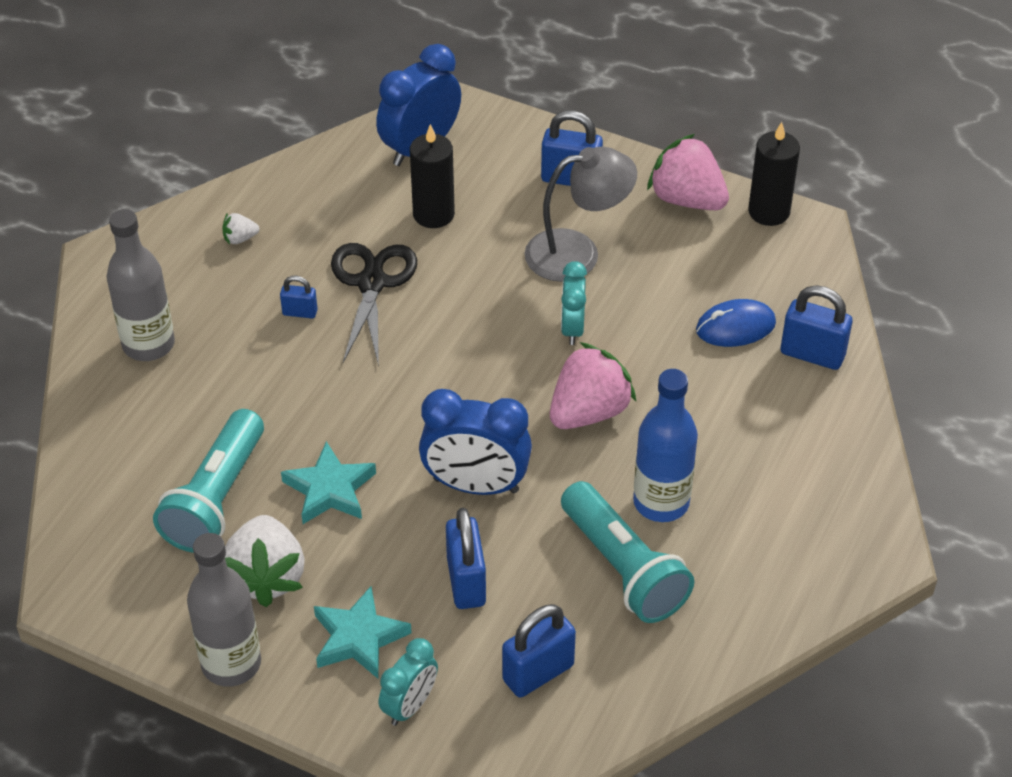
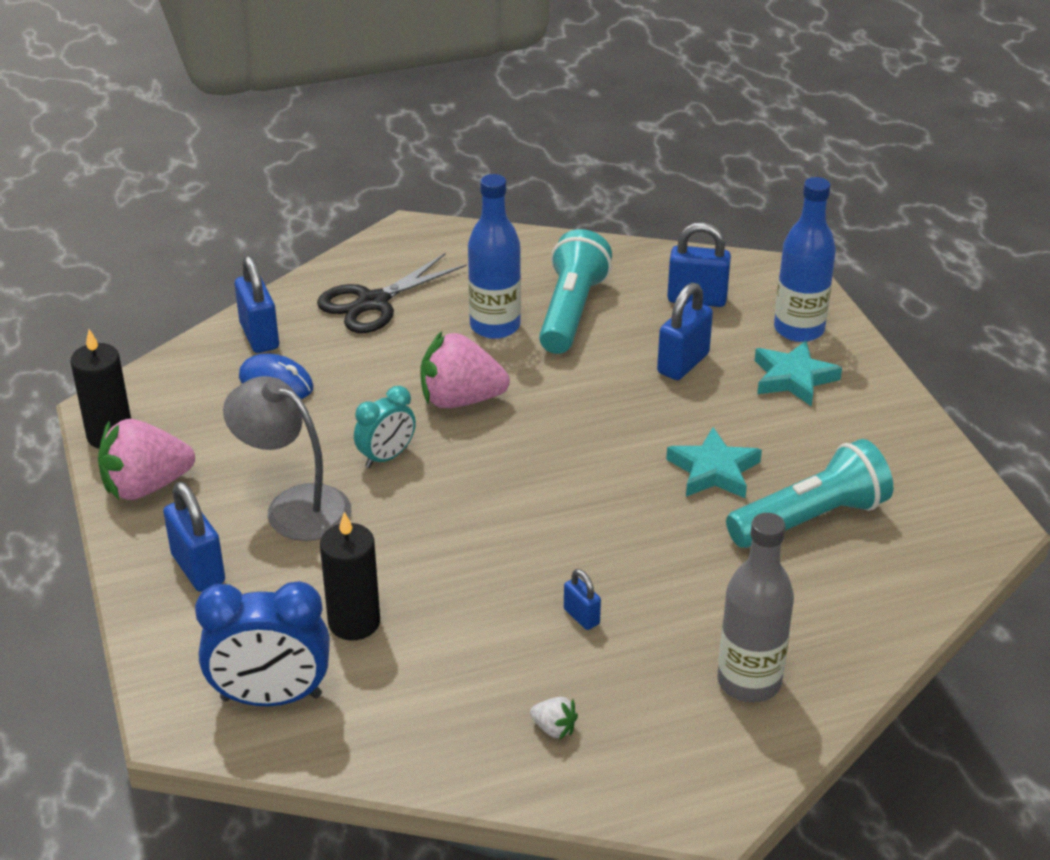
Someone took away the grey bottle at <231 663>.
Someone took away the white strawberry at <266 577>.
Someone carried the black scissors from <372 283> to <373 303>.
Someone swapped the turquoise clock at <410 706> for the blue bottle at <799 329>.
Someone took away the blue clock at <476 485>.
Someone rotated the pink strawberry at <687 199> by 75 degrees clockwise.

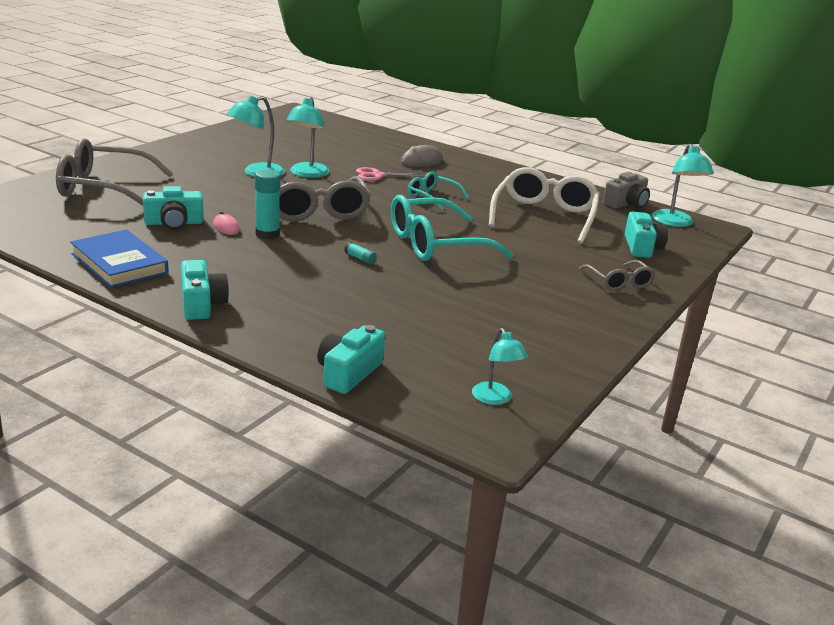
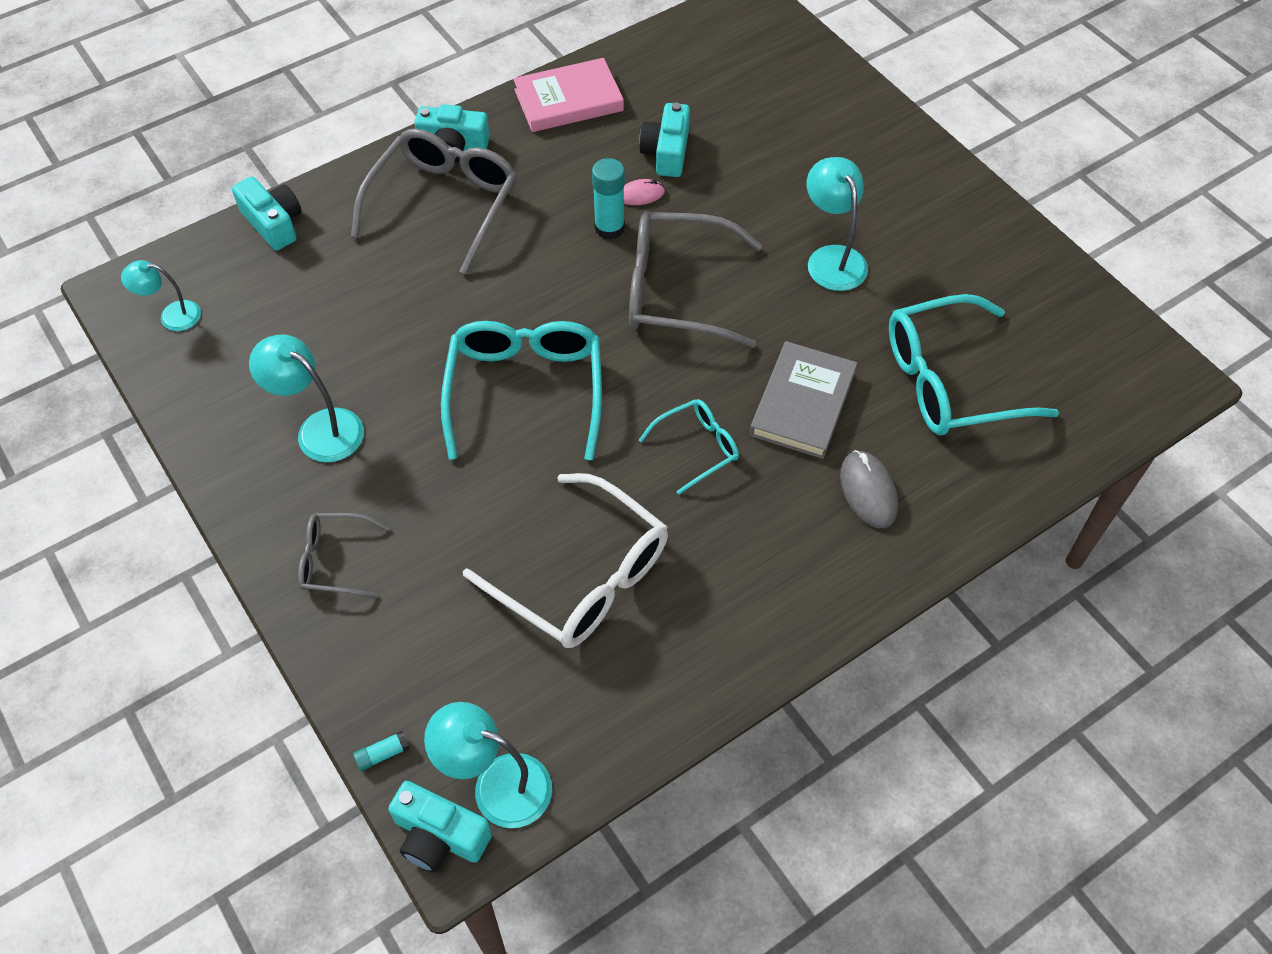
Someone carried the grey glasses from <104 188> to <444 204>.
Someone repainted the blue book at <119 263>, which became the pink book at <568 100>.
Someone carried the turquoise lamp from <307 174> to <319 428>.
Someone carried the turquoise glue stick from <360 258> to <383 754>.
Someone swapped the pink scissors at <377 175> for the grey book at <803 404>.
Someone took away the grey camera at <626 203>.
Someone carried the turquoise camera from <642 247> to <439 836>.
Someone put down the turquoise glasses at <950 381>.

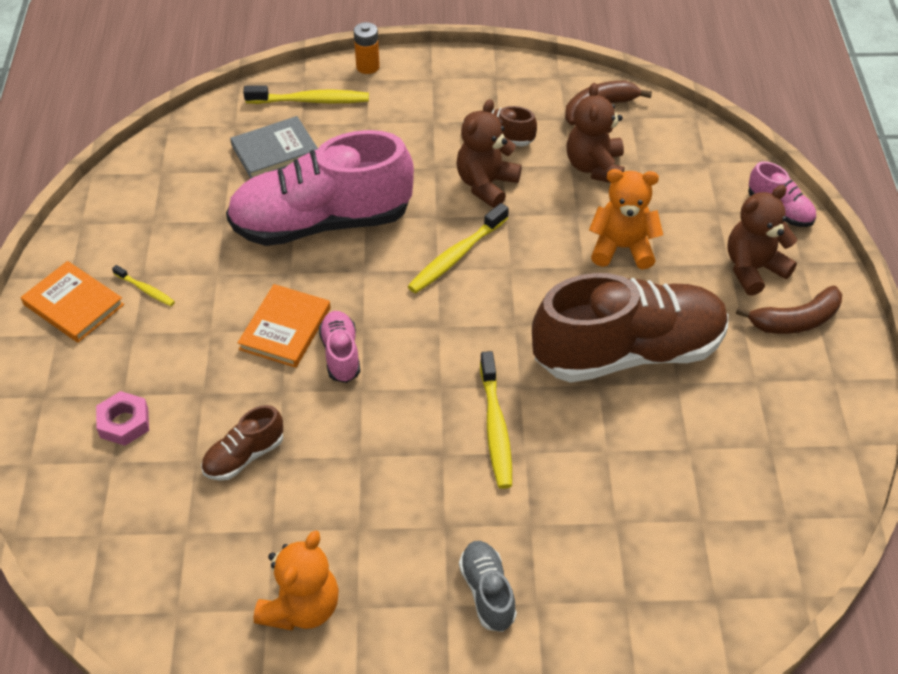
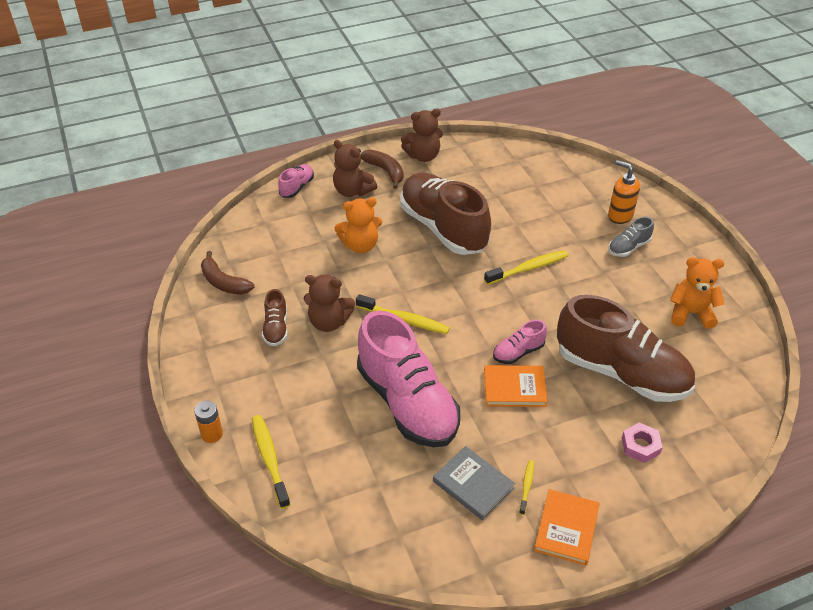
Someone scaled the brown shoe at <244 456> by 2.32.
Someone carried the grey book from <275 151> to <473 485>.
Someone carried the brown teddy bear from <594 167> to <423 156>.
Someone rotated the orange teddy bear at <622 248> by 90 degrees counterclockwise.
Someone put down the orange soap dispenser at <620 215>.

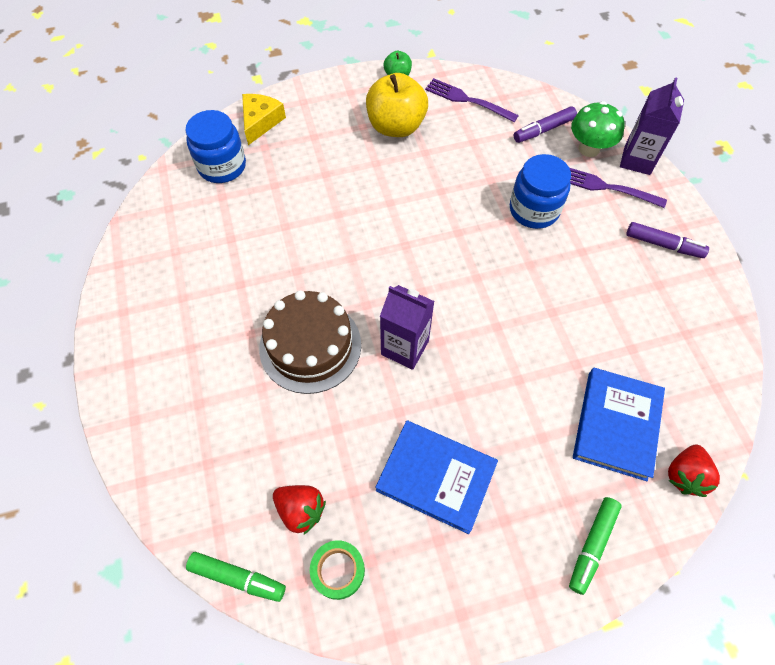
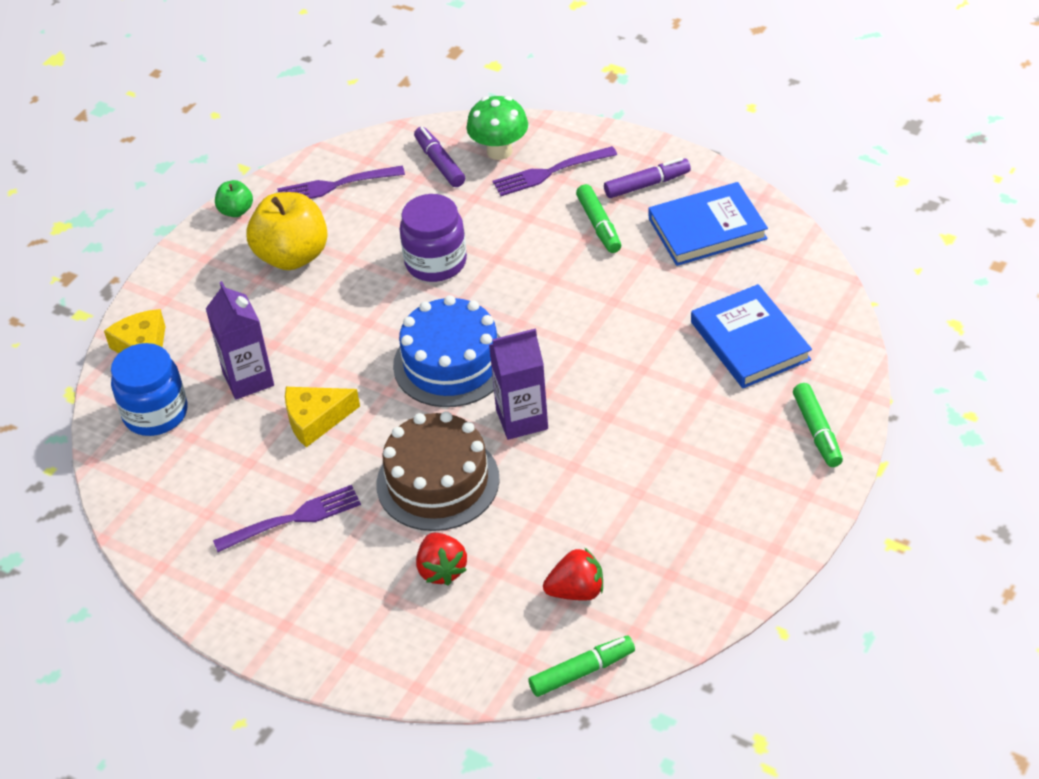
Someone took away the green tape at <338 570>.
Someone carried the blue book from <436 477> to <707 228>.
Someone took away the blue jar at <534 210>.
Someone rotated the purple marker at <543 130> by 135 degrees clockwise.
Someone carried the purple carton from <637 160> to <248 379>.
Someone carried the red strawberry from <685 475> to <441 570>.
Someone put down the purple fork at <293 519>.
Someone put down the yellow cheese at <315 419>.
Someone put down the blue cake at <451 363>.
Someone put down the purple jar at <436 262>.
Someone put down the green marker at <599 225>.

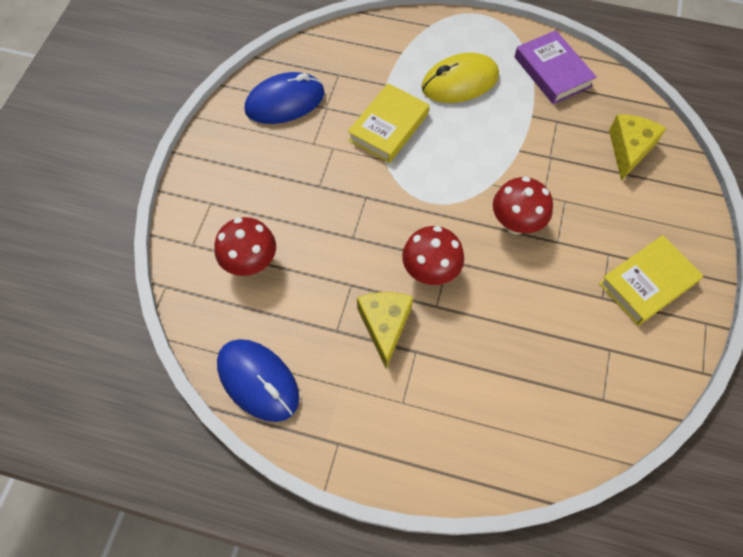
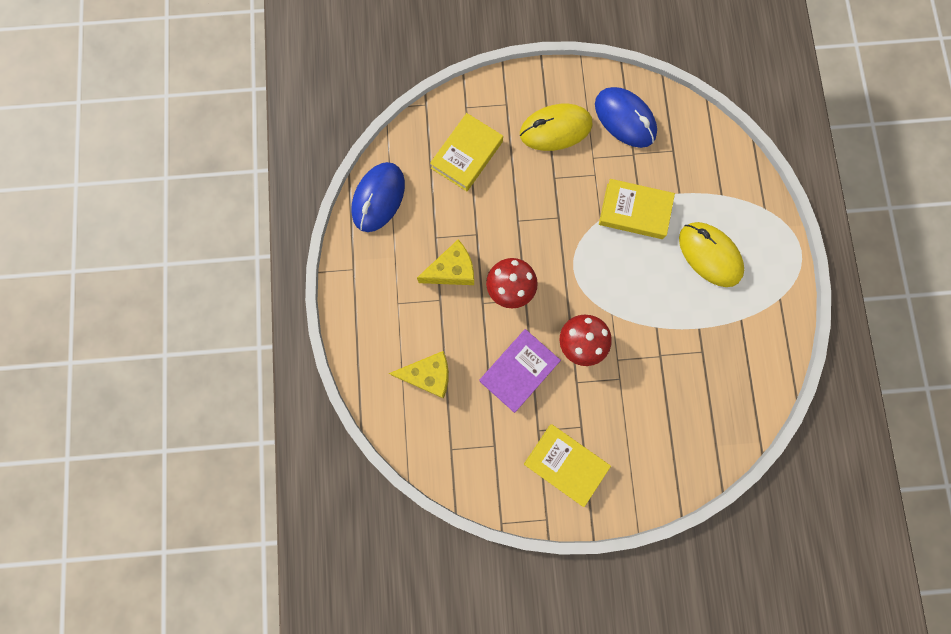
Someone swapped the red mushroom at <251 263> for the yellow book at <467 155>.
Someone carried the purple book from <552 71> to <519 371>.
Someone carried the yellow cheese from <629 149> to <428 375>.
Someone put down the yellow mouse at <555 129>.

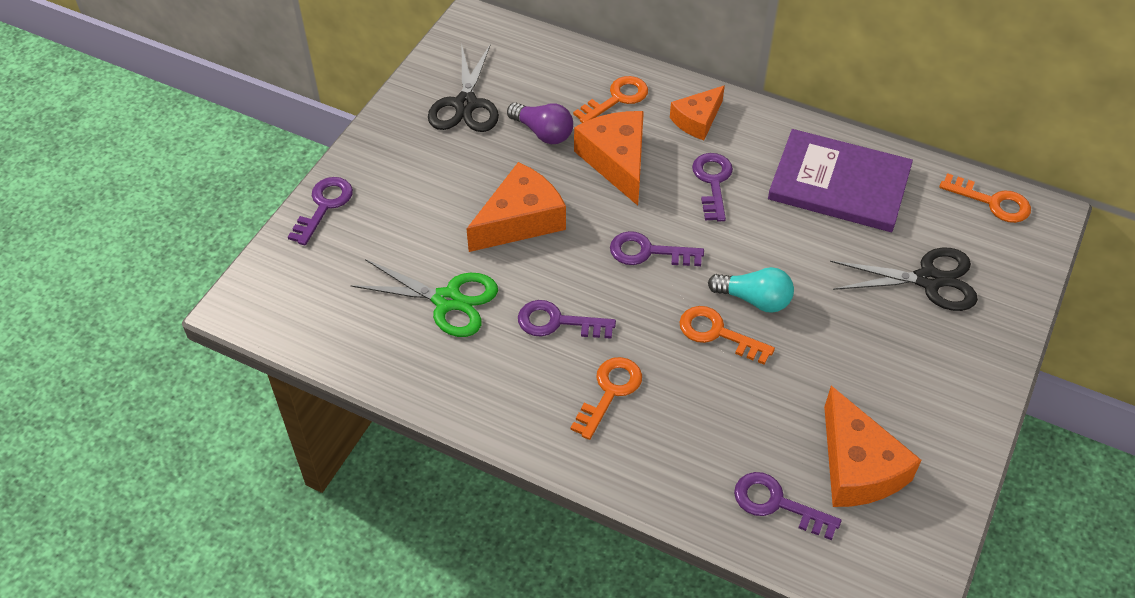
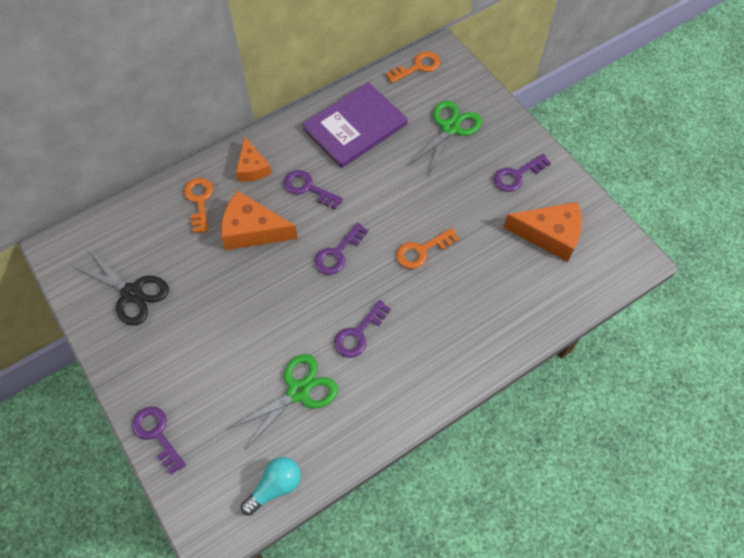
Someone took away the orange cheese at <520 220>.
Someone took away the purple light bulb at <543 132>.
Someone took away the orange key at <610 392>.
Someone carried the turquoise light bulb from <754 299> to <275 487>.
Someone carried the purple key from <777 504> to <517 175>.
Someone repainted the black scissors at <928 280>, which became the green scissors at <450 128>.

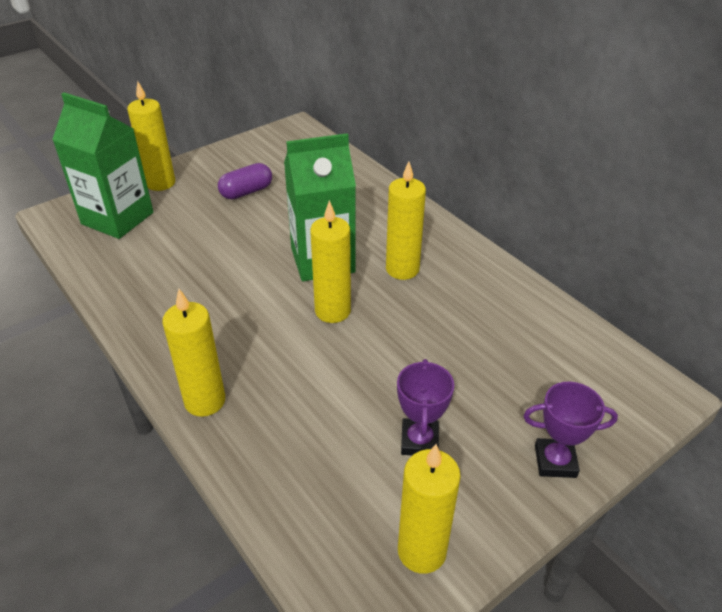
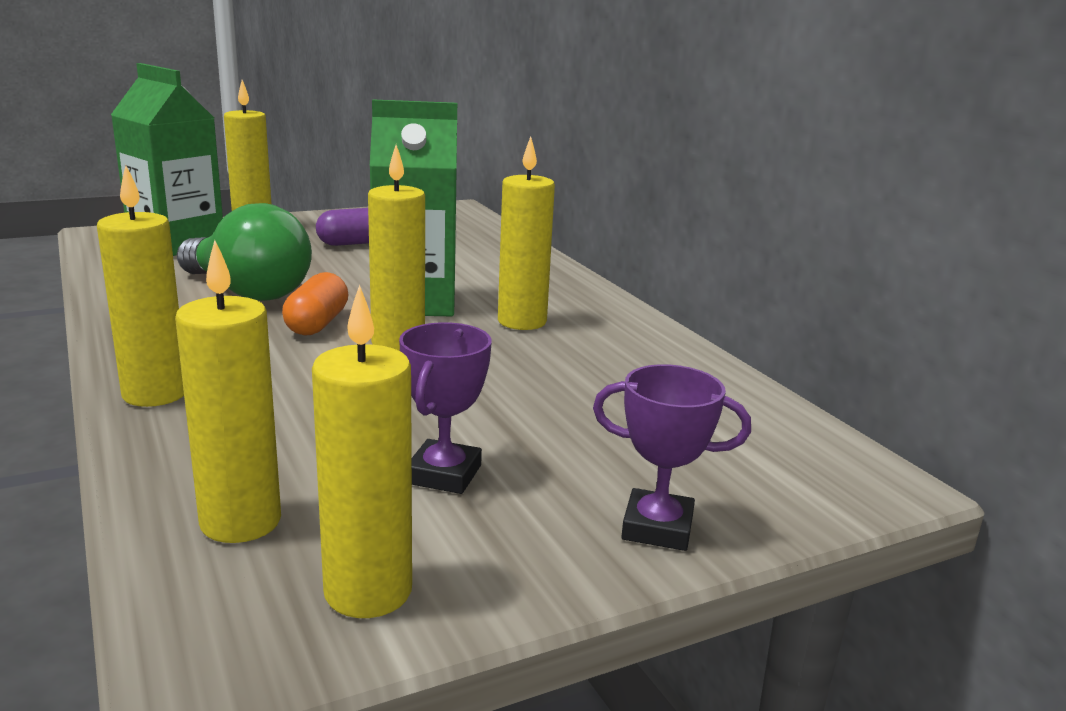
Someone put down the yellow candle at <241 522>.
Someone put down the green light bulb at <248 292>.
Someone put down the orange capsule at <317 324>.

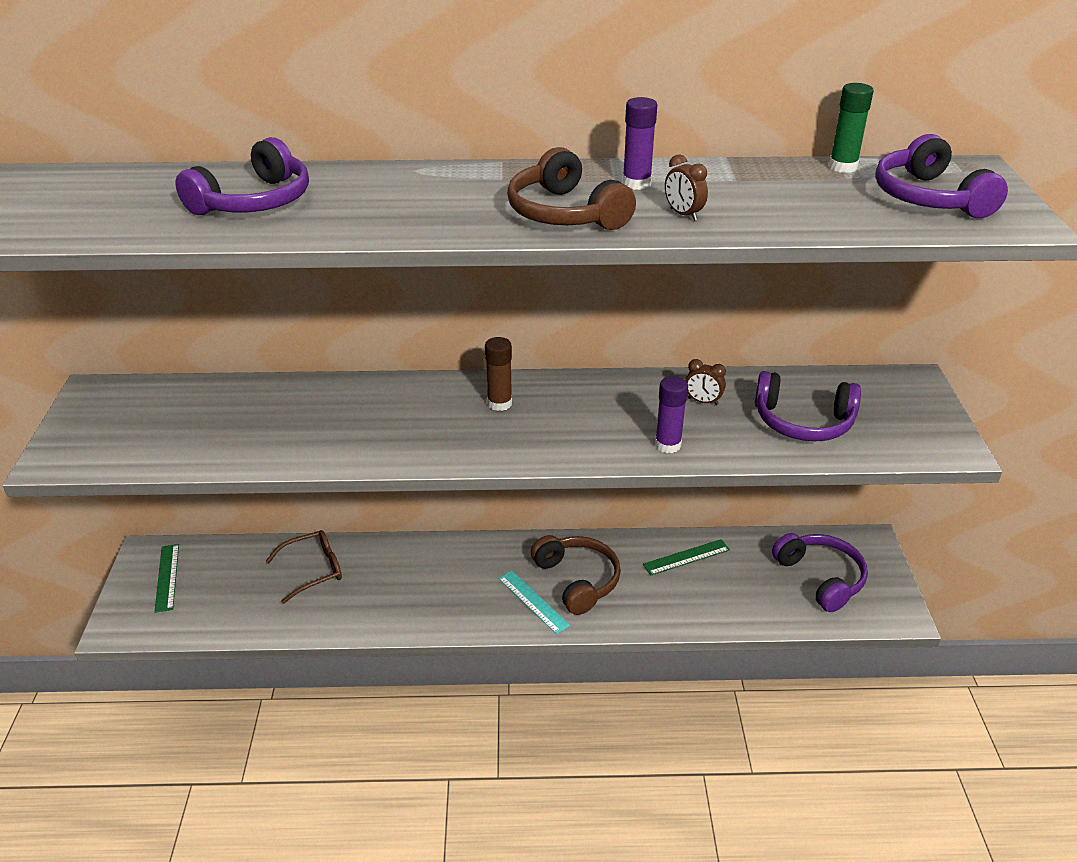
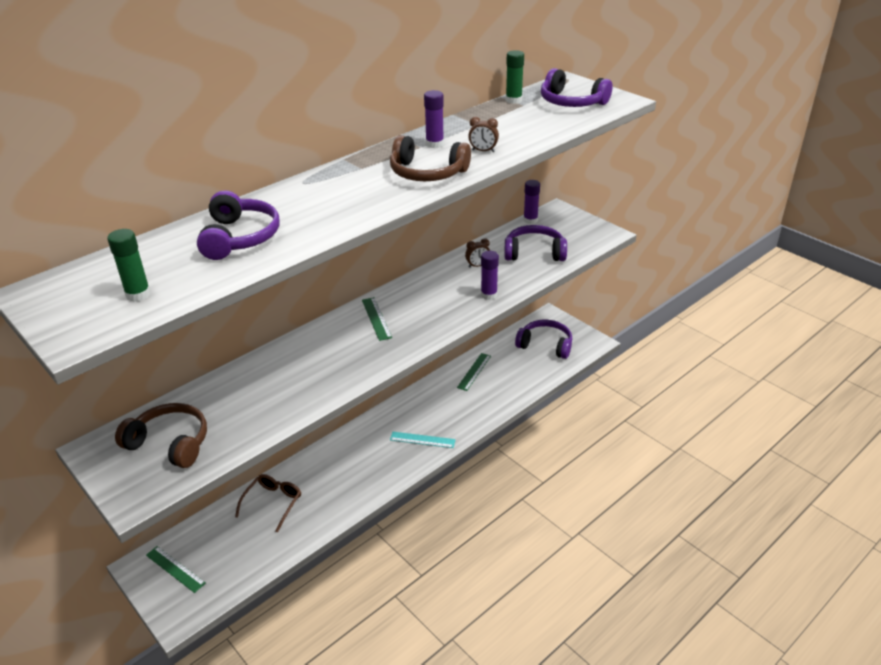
Someone swapped the brown glue stick at <499 403> for the green ruler at <376 318>.
Someone carried the brown headphones from <577 580> to <170 443>.
Someone rotated the purple headphones at <803 421> by 150 degrees counterclockwise.
Someone put down the green glue stick at <138 294>.
Someone put down the purple glue stick at <530 220>.

